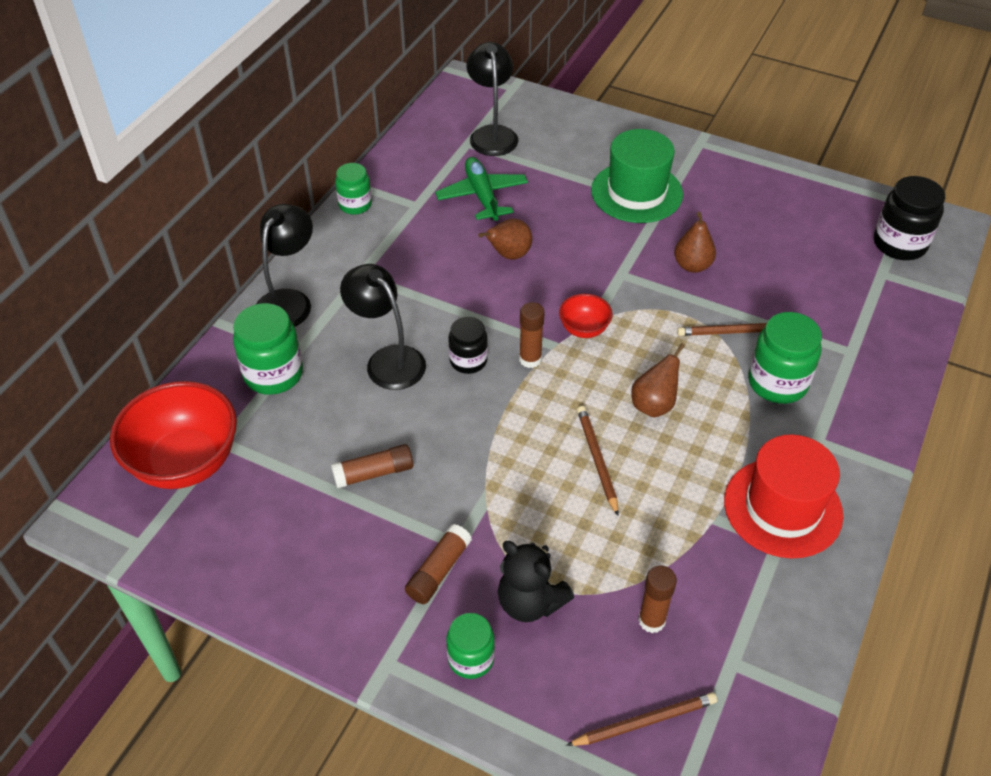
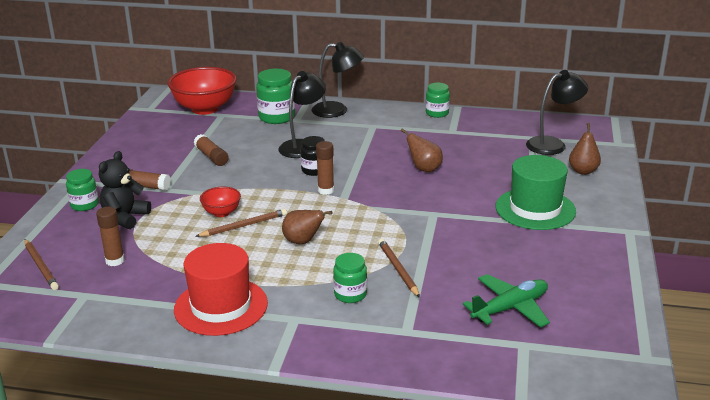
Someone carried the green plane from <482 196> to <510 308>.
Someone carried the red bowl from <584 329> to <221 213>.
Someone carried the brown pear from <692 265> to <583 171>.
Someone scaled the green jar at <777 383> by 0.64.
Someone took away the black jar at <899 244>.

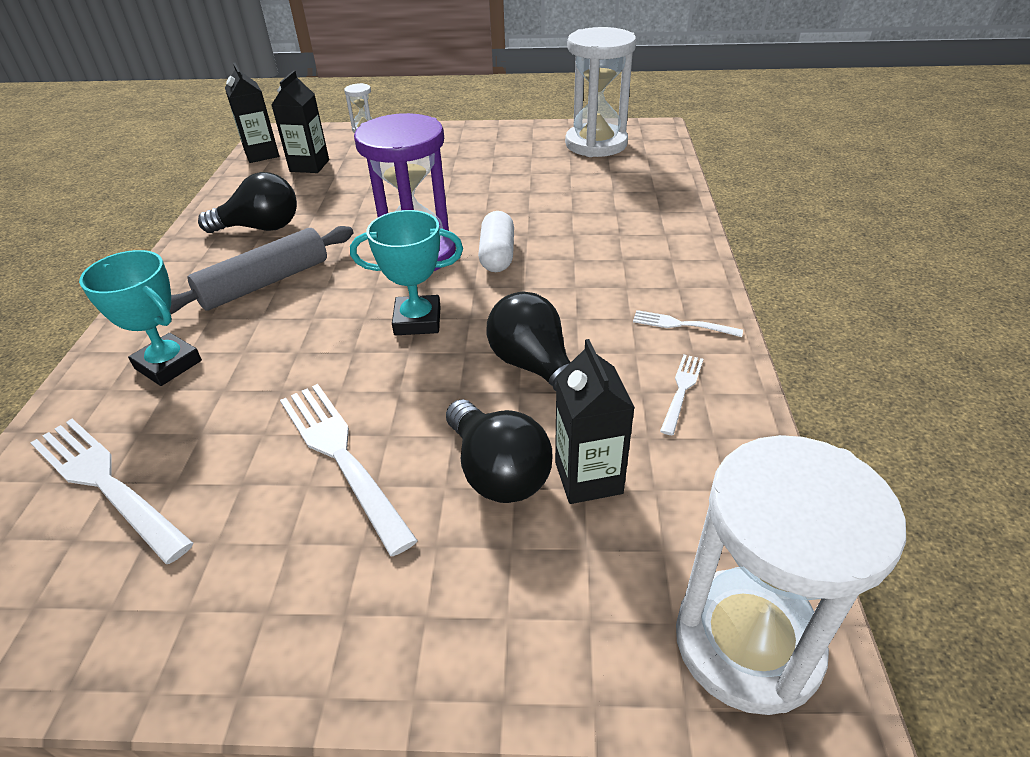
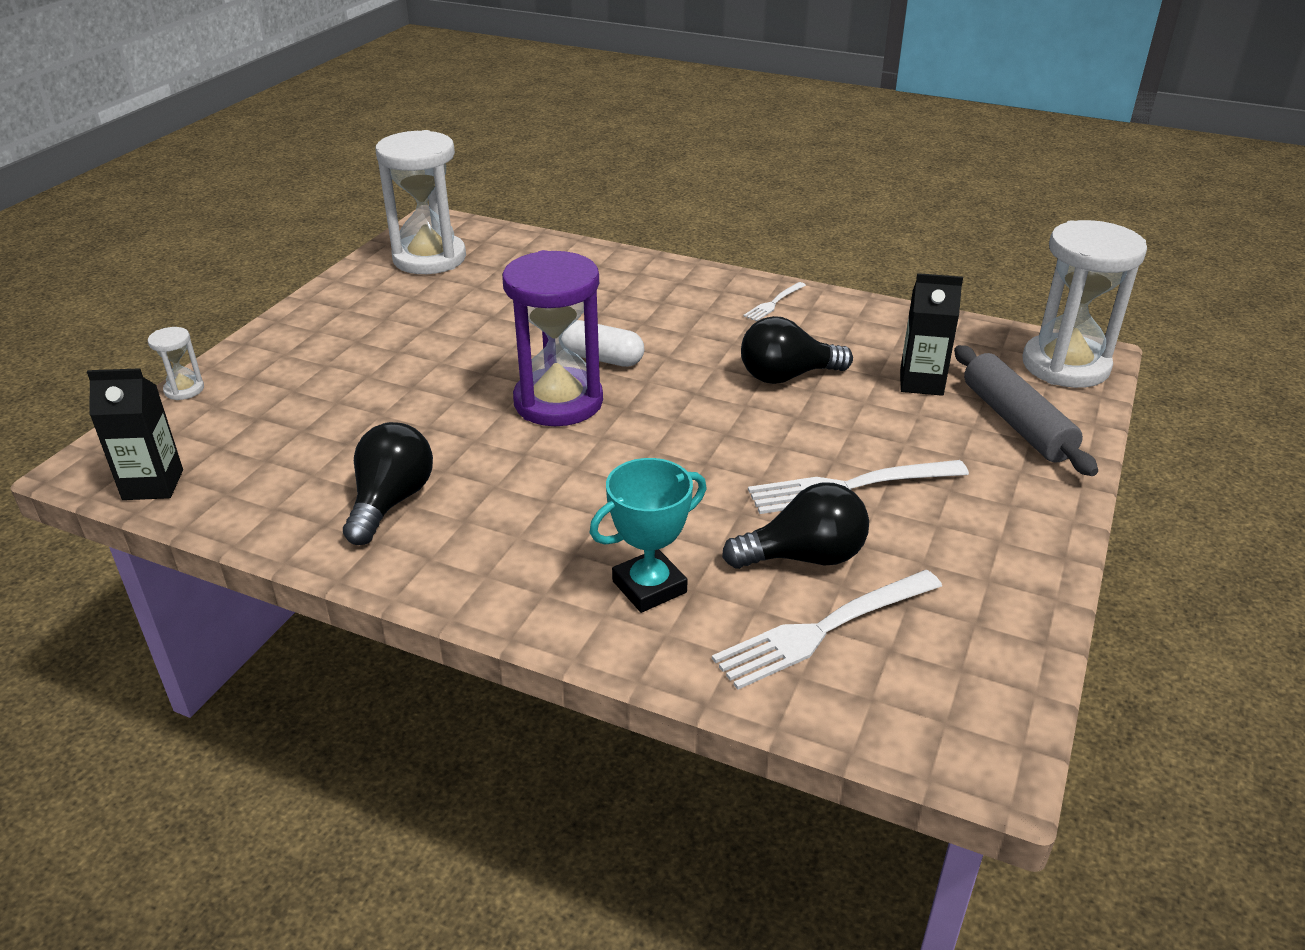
Someone carried the grey rolling pin from <265 283> to <1016 422>.
Someone took away the black carton at <309 166>.
Someone took away the turquoise trophy at <417 321>.
Someone carried the black light bulb from <497 471> to <804 557>.
Someone took away the white fork at <681 390>.

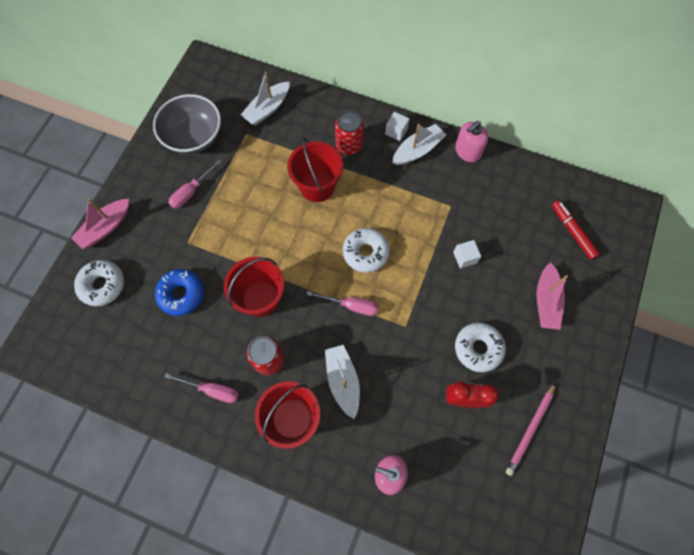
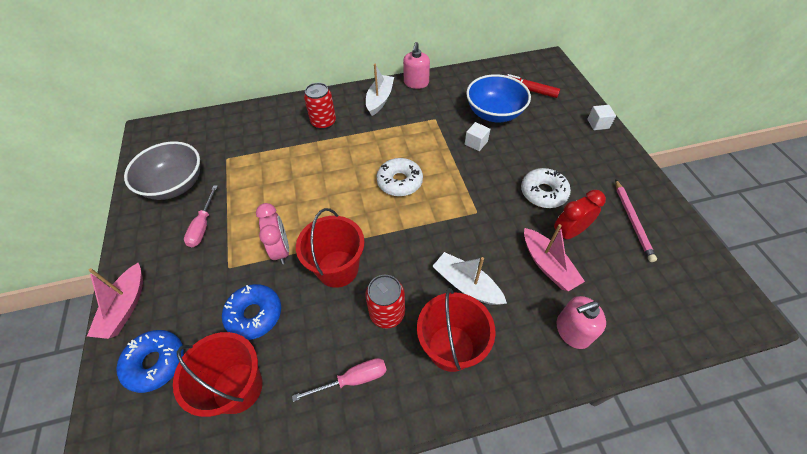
Someone repainted the white donut at <102 285>, which became the blue donut at <156 363>.
Someone took away the white boat at <267 109>.
Someone carried the red bucket from <317 186> to <237 387>.
Someone took away the pink screwdriver at <351 305>.
Someone carried the white cube from <396 131> to <598 124>.
Someone carried the pink boat from <546 301> to <547 265>.
Someone put down the pink clock at <281 250>.
Someone put down the blue bowl at <494 113>.

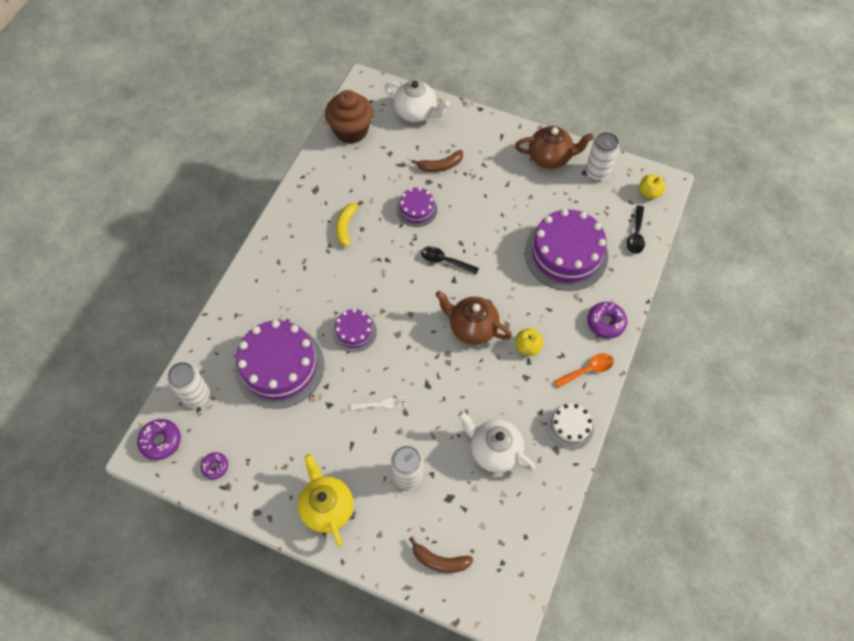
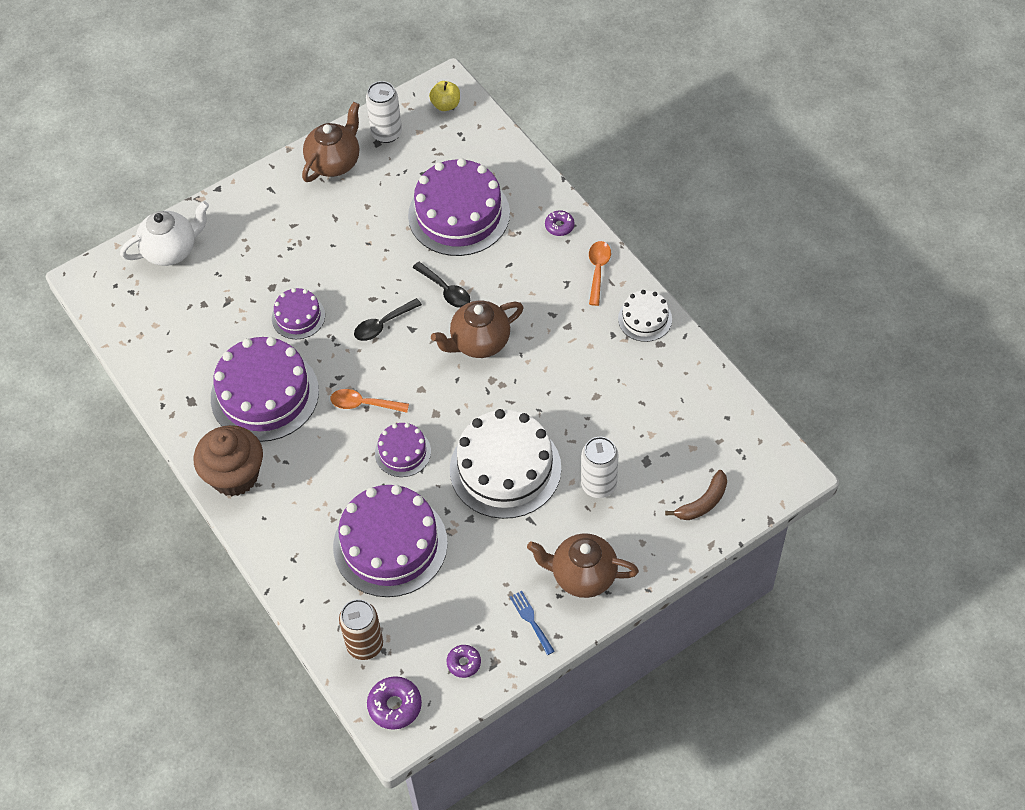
Someone repainted the white can at <196 395>, which became the brown can at <365 645>.
Someone repainted the yellow teapot at <327 507>, which became the brown teapot at <582 576>.
Someone carried the brown cupcake from <351 131> to <234 475>.
Someone swapped the yellow banana at <346 226> for the purple cake at <264 394>.
Someone swapped the white fork at <382 404> for the white cake at <505 468>.
Someone took away the brown banana at <440 166>.
Someone took away the white teapot at <494 451>.
Someone took away the yellow apple at <527 346>.
Someone scaled the purple donut at <606 322> by 0.64.
Someone carried the black spoon from <636 235> to <445 290>.
Someone put down the orange spoon at <363 404>.
Someone put down the blue fork at <531 620>.

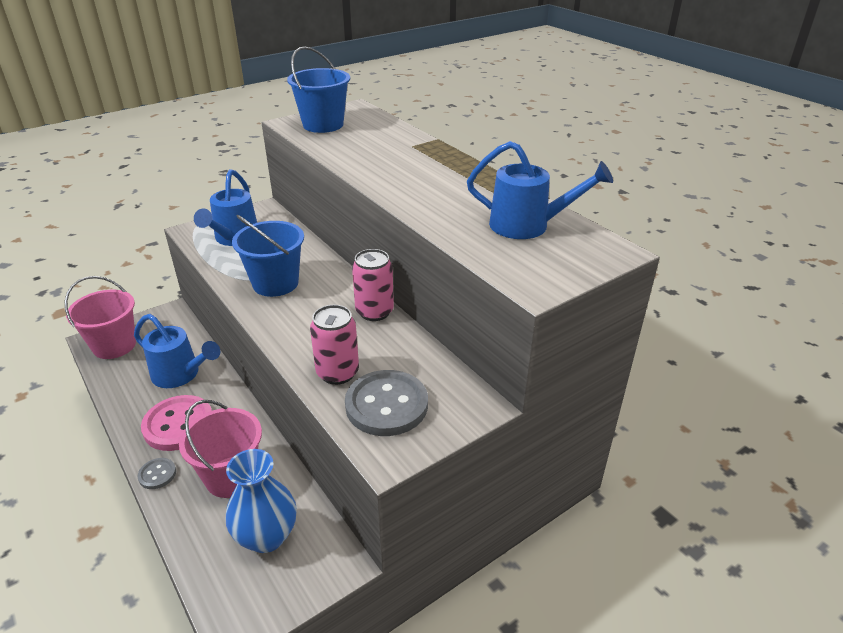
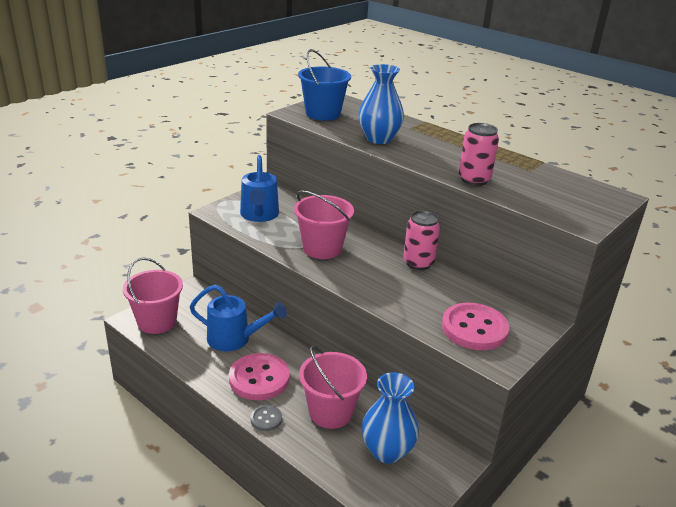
Someone repainted the blue bucket at <275 283>, which became the pink bucket at <322 248>.
Someone carried the pink can from <337 373> to <474 179>.
Someone repainted the grey button at <386 405>, which became the pink button at <474 328>.
Someone took away the blue watering can at <528 226>.
Someone put down the blue vase at <379 139>.

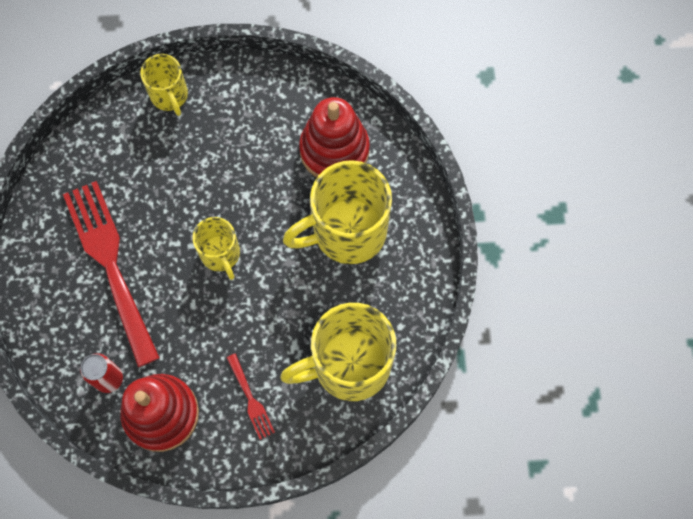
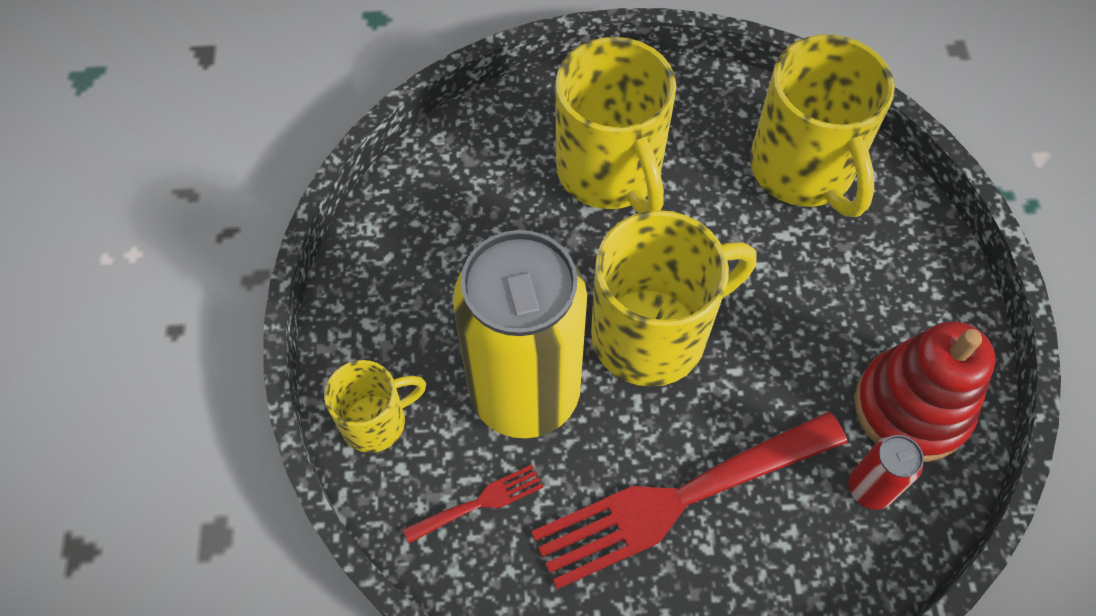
Someone scaled the yellow mug at <221 254> by 1.84.
Someone carried the red fork from <250 399> to <479 503>.
Someone took away the red stacking toy at <334 150>.
Someone put down the yellow can at <525 393>.

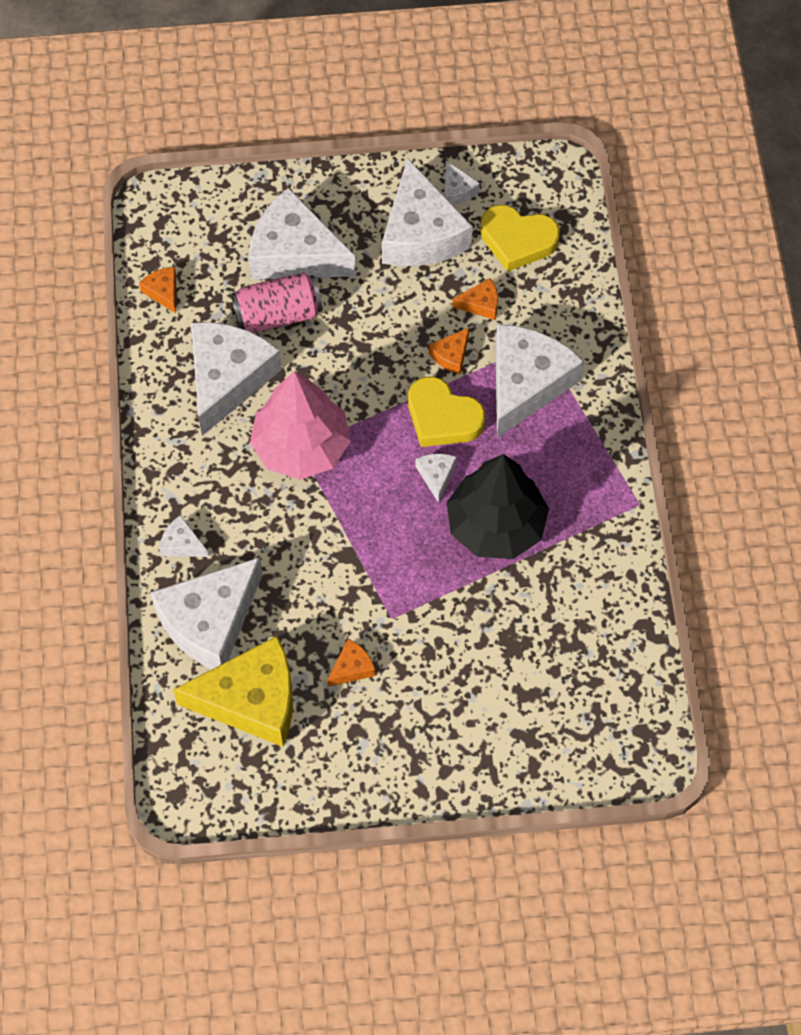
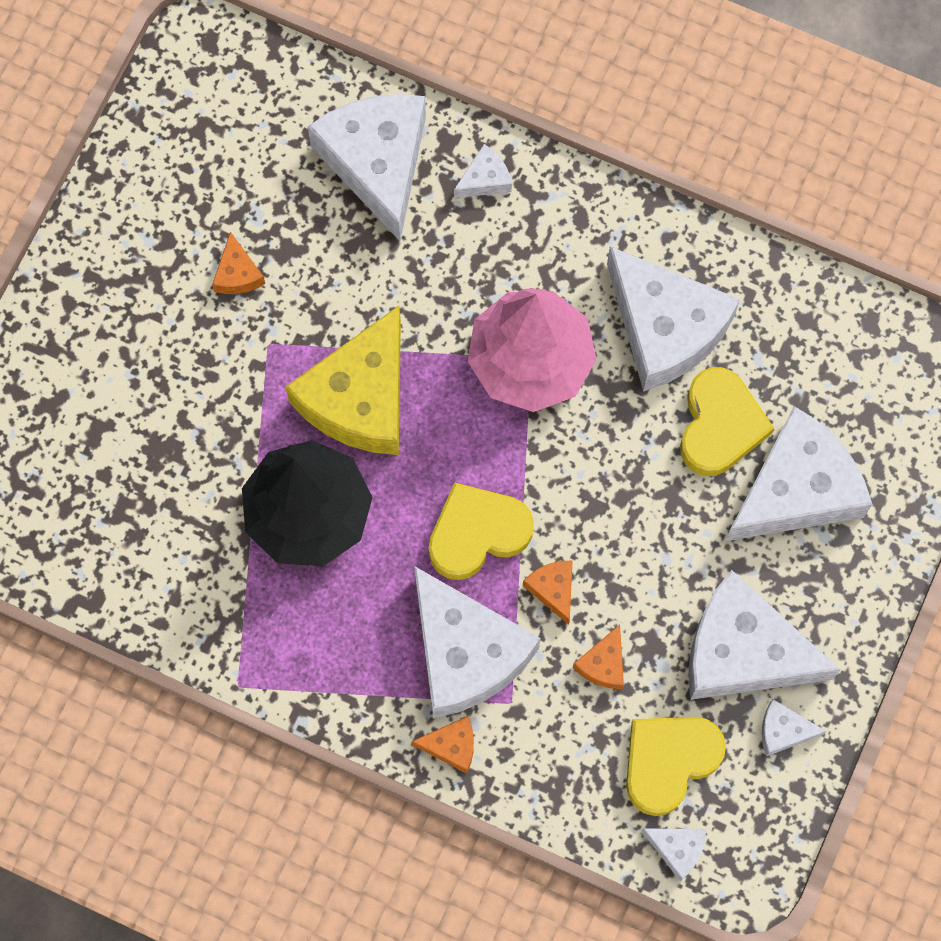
Someone carried the orange cheese from <163 292> to <451 746>.
Someone carried the yellow cheese from <251 700> to <360 398>.
Someone swapped the pink can at <278 315> for the yellow heart at <720 426>.
Someone carried the white cheese from <436 476> to <677 849>.

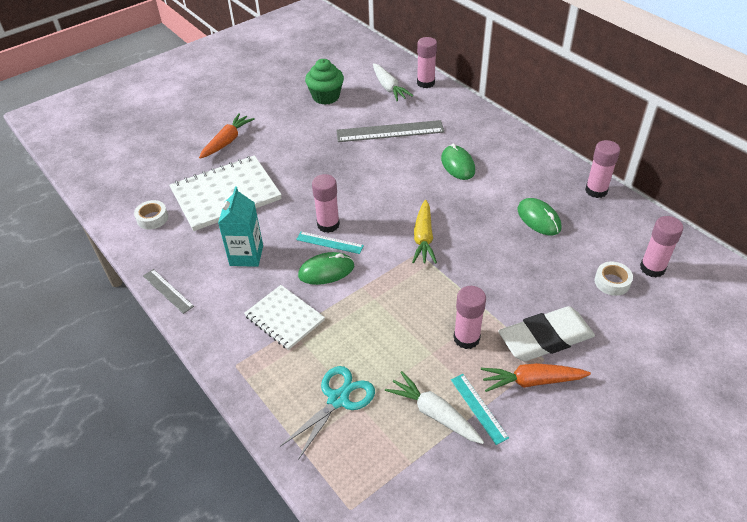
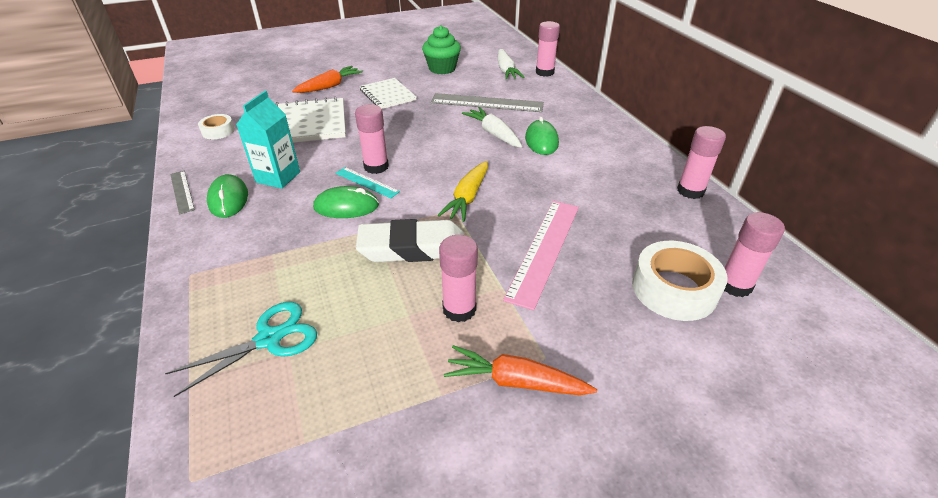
Someone carried the white notebook from <284 318> to <388 95>.
Someone carried the white carrot from <434 414> to <493 134>.
Someone took away the turquoise ruler at <478 408>.
Someone carried the white eraser from <545 338> to <412 248>.
Someone carried the green mouse from <538 219> to <228 199>.
Someone scaled the white tape at <612 282> by 1.82.
Someone put down the pink ruler at <544 250>.

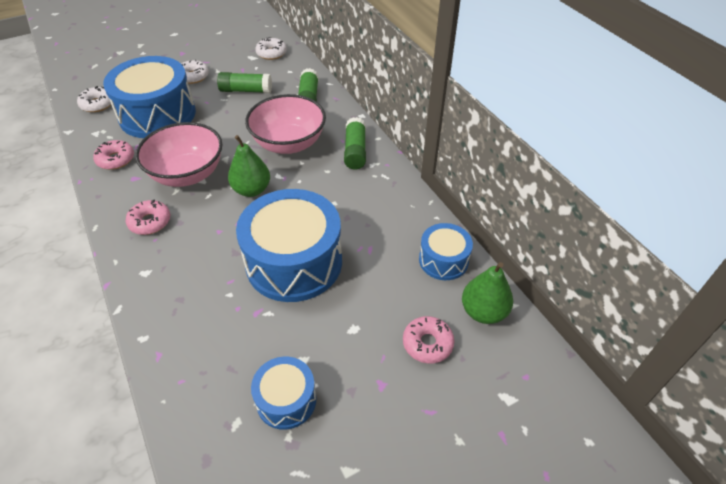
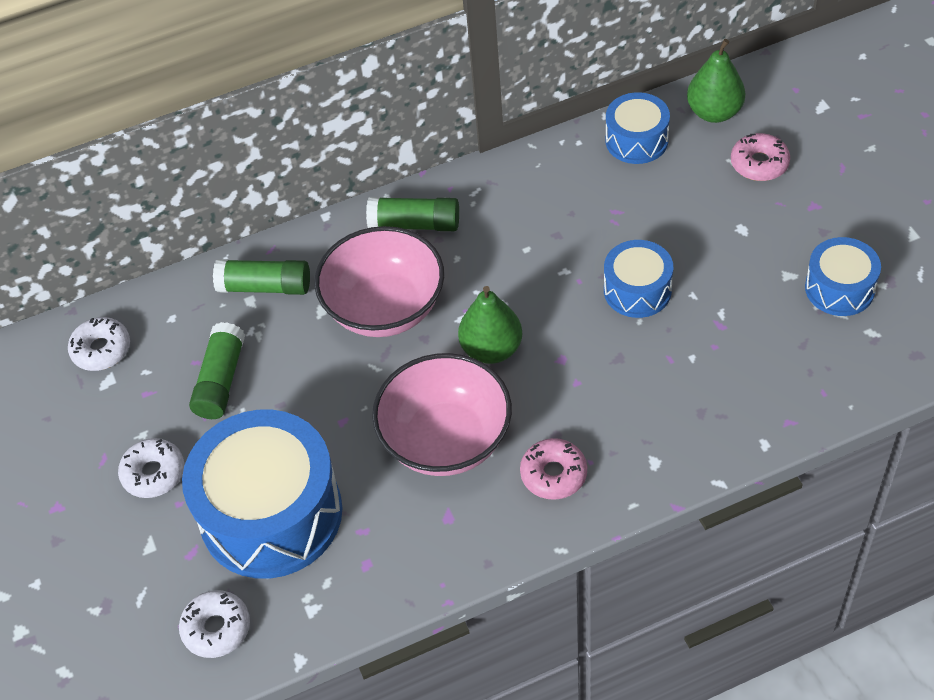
Someone took away the pink donut at <116 159>.
Someone scaled the blue drum at <294 262> by 0.52.

